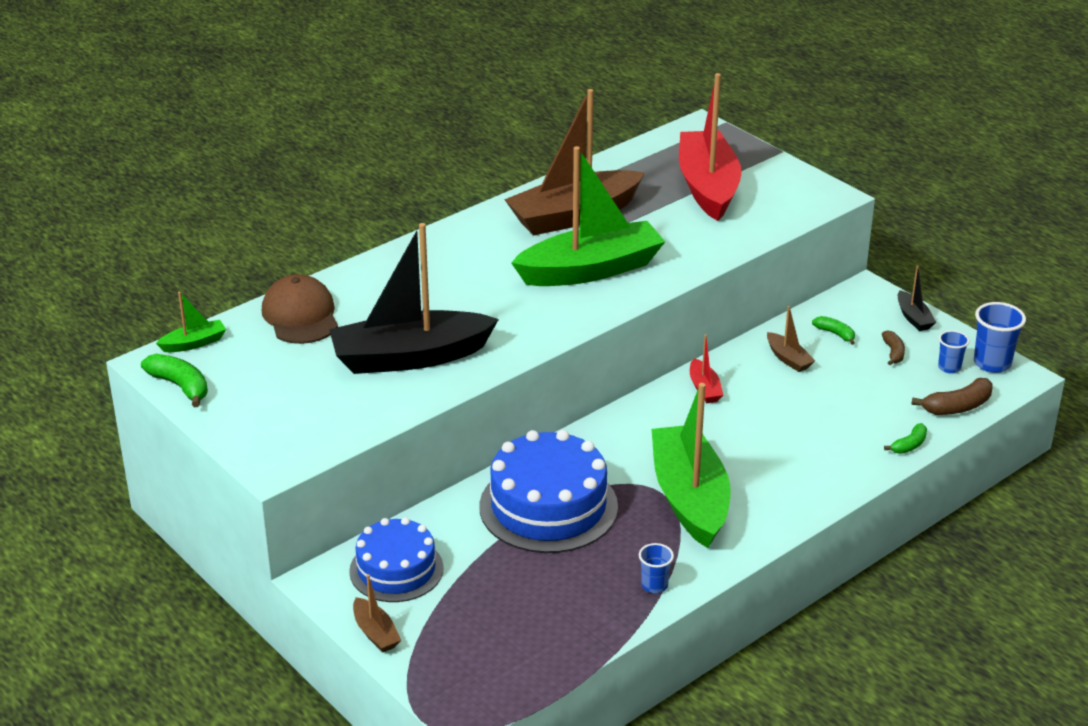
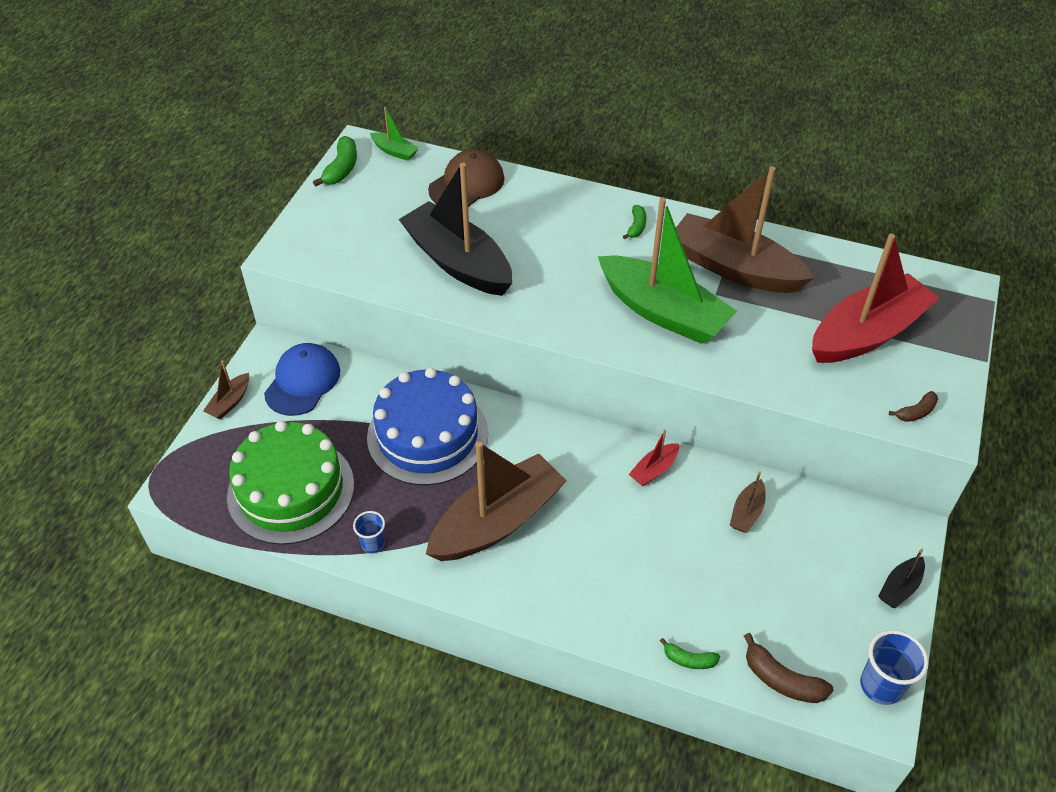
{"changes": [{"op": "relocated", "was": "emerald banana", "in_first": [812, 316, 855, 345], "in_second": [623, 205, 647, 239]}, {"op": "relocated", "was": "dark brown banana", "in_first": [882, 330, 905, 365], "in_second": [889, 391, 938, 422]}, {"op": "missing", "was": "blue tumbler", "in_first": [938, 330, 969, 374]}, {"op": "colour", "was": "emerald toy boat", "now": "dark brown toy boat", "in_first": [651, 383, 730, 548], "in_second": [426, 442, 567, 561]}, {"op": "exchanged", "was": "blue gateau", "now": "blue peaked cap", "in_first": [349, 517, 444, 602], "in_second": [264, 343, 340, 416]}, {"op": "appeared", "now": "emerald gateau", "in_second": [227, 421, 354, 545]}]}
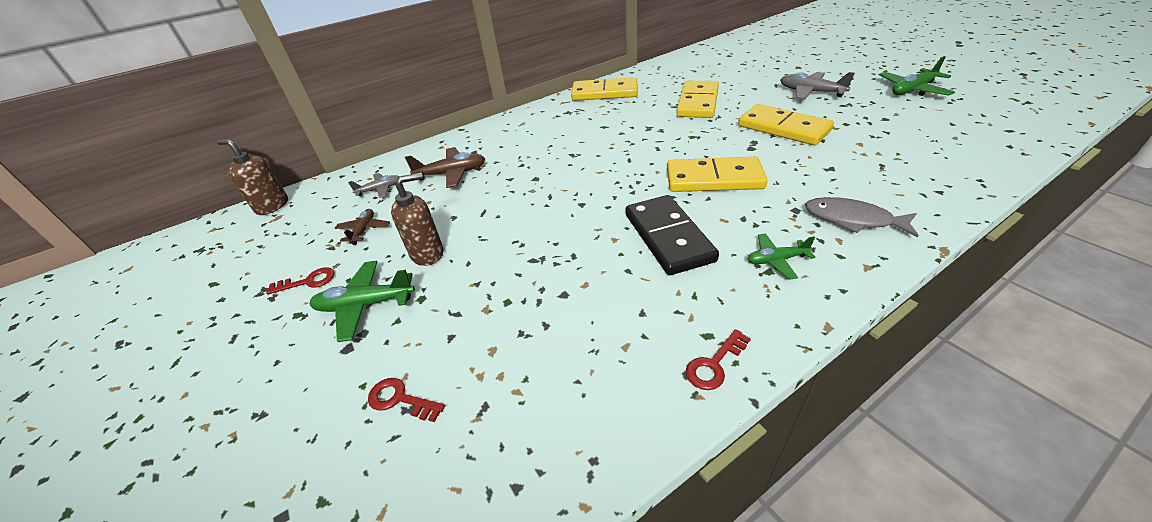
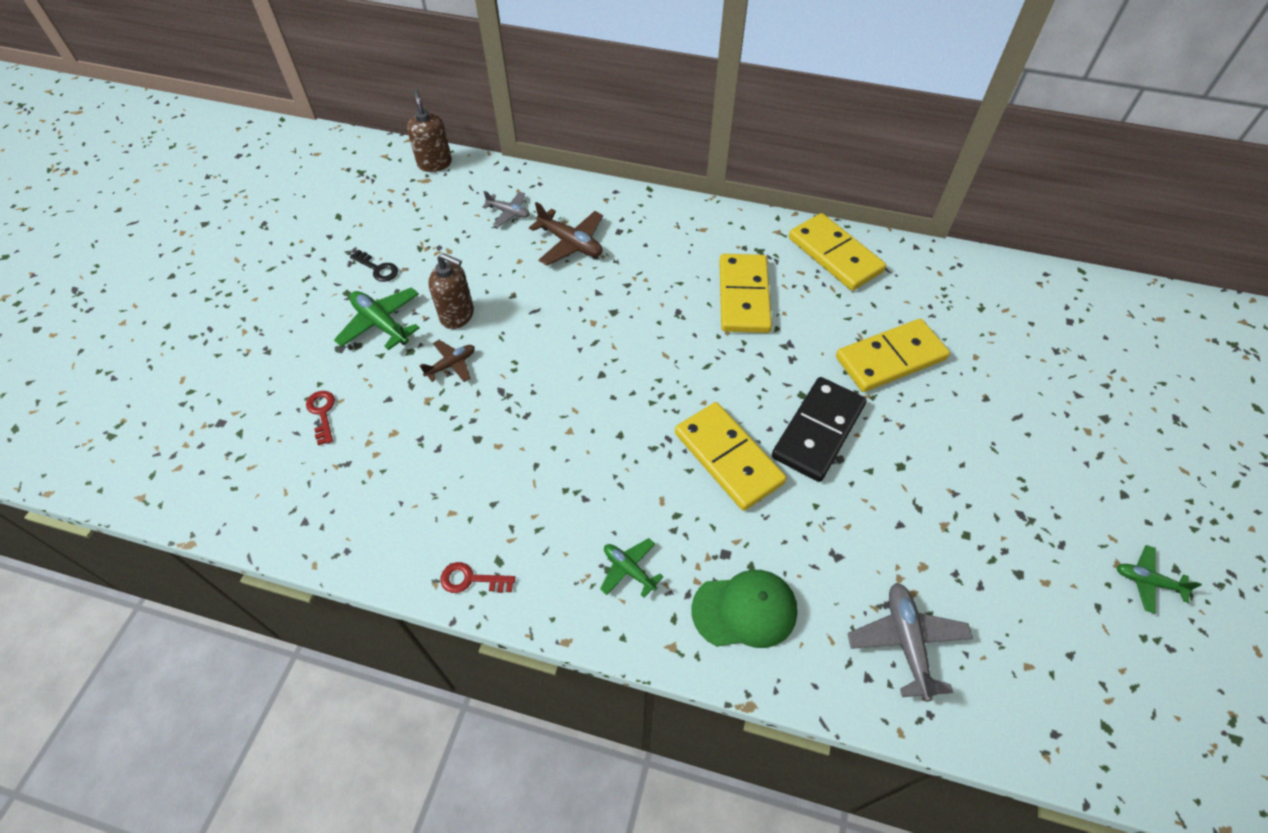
{"changes": [{"op": "size", "was": "emerald plane", "in_first": [879, 56, 955, 96], "in_second": [1117, 545, 1202, 614], "ratio": 0.62}, {"op": "relocated", "was": "grey plane", "in_first": [780, 72, 855, 99], "in_second": [847, 583, 973, 701]}, {"op": "relocated", "was": "yellow domino tile", "in_first": [738, 104, 834, 145], "in_second": [719, 254, 772, 333]}, {"op": "relocated", "was": "jet-black domino tile", "in_first": [625, 195, 719, 275], "in_second": [772, 377, 866, 482]}, {"op": "exchanged", "was": "grey toy fish", "now": "emerald peaked cap", "in_first": [805, 197, 919, 238], "in_second": [691, 570, 798, 648]}, {"op": "relocated", "was": "dark brown plane", "in_first": [334, 209, 390, 245], "in_second": [420, 340, 475, 382]}, {"op": "colour", "was": "scarlet door key", "now": "jet-black door key", "in_first": [266, 267, 335, 295], "in_second": [350, 250, 398, 282]}]}
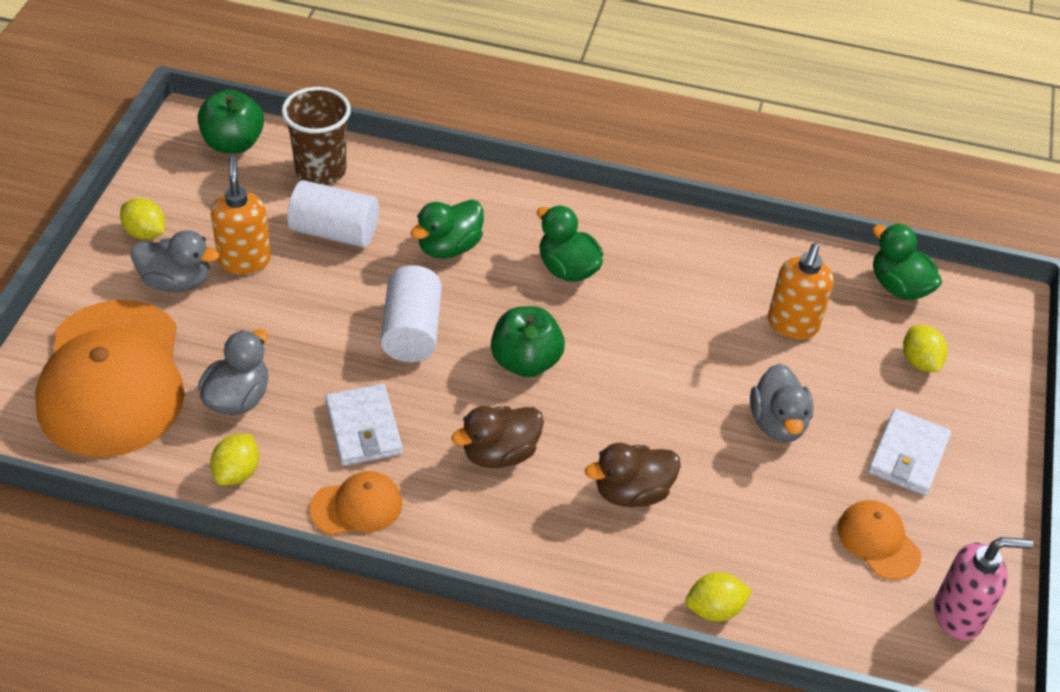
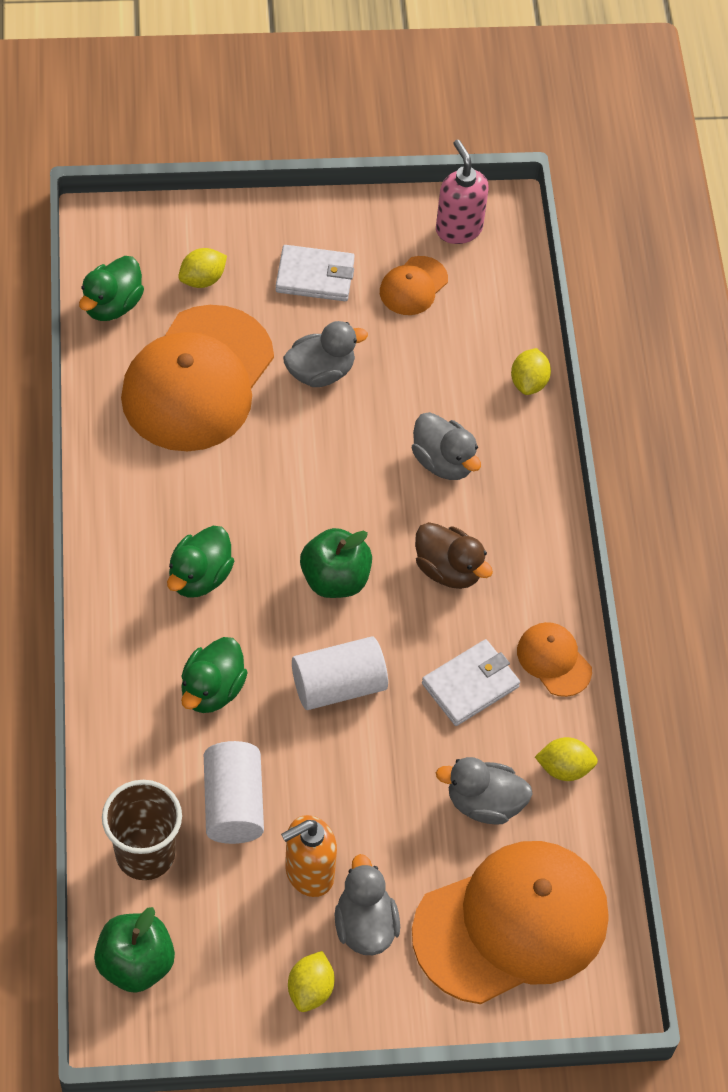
{"changes": [{"op": "spun", "was": "emerald duck", "in_first": [411, 200, 484, 259], "in_second": [181, 637, 248, 713], "clockwise": 90}, {"op": "exchanged", "was": "orange-coloured soap dispenser", "now": "orange-coloured peaked cap", "in_first": [768, 243, 834, 339], "in_second": [121, 305, 274, 451]}, {"op": "colour", "was": "dark brown duck", "now": "grey duck", "in_first": [585, 443, 681, 507], "in_second": [412, 412, 481, 480]}, {"op": "spun", "was": "yellow lemon", "in_first": [686, 572, 752, 621], "in_second": [511, 348, 551, 395], "clockwise": 45}]}
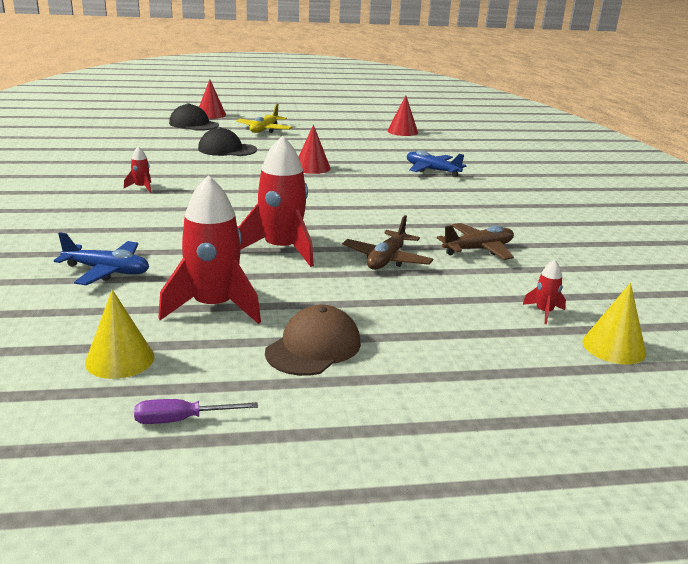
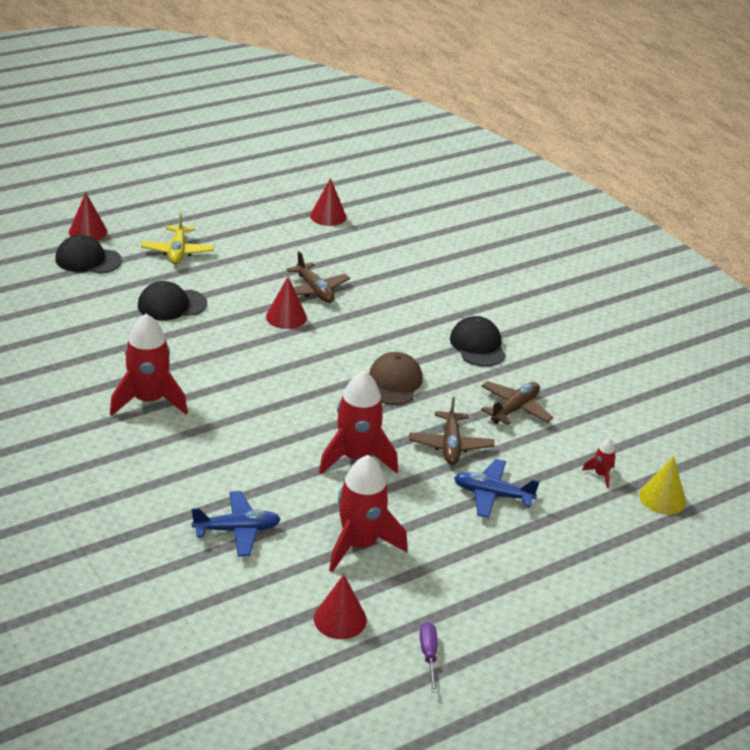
{"changes": [{"op": "size", "was": "scarlet spaceship", "in_first": [124, 146, 151, 193], "in_second": [110, 314, 188, 416], "ratio": 2.27}, {"op": "relocated", "was": "blue plane", "in_first": [407, 150, 467, 177], "in_second": [454, 459, 540, 518]}, {"op": "colour", "was": "yellow cone shape", "now": "scarlet cone shape", "in_first": [85, 289, 154, 379], "in_second": [314, 575, 367, 639]}, {"op": "relocated", "was": "dark brown peaked cap", "in_first": [265, 305, 361, 376], "in_second": [369, 352, 423, 405]}, {"op": "spun", "was": "purple screwdriver", "in_first": [134, 399, 258, 424], "in_second": [420, 622, 437, 693], "clockwise": 120}, {"op": "appeared", "now": "dark brown plane", "in_second": [286, 251, 350, 303]}, {"op": "appeared", "now": "jet-black peaked cap", "in_second": [450, 316, 506, 366]}]}
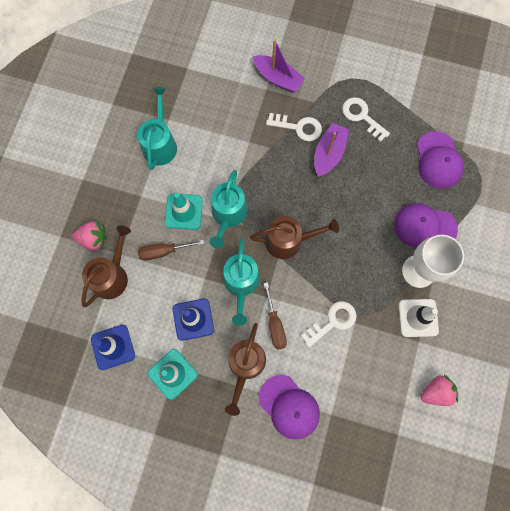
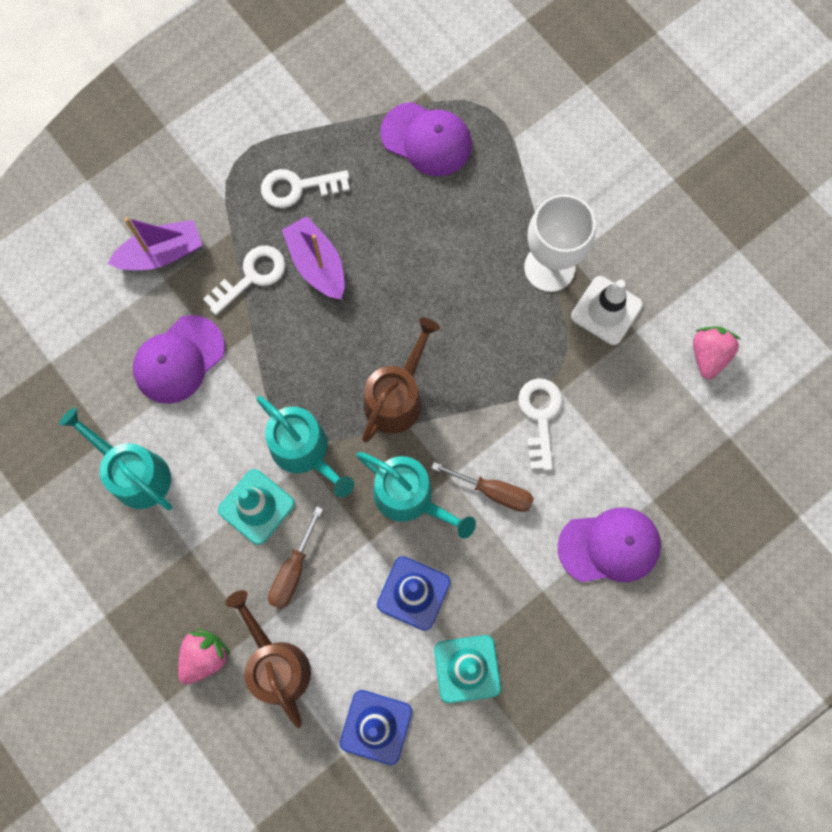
{"changes": [{"op": "relocated", "was": "purple peaked cap", "in_first": [394, 203, 458, 248], "in_second": [133, 315, 225, 404]}, {"op": "missing", "was": "dark brown watering can", "in_first": [225, 323, 266, 416]}]}
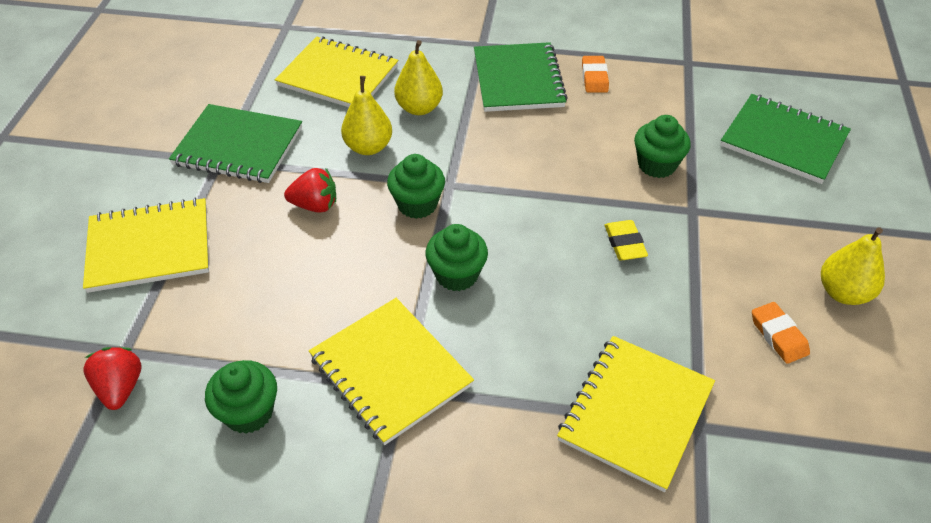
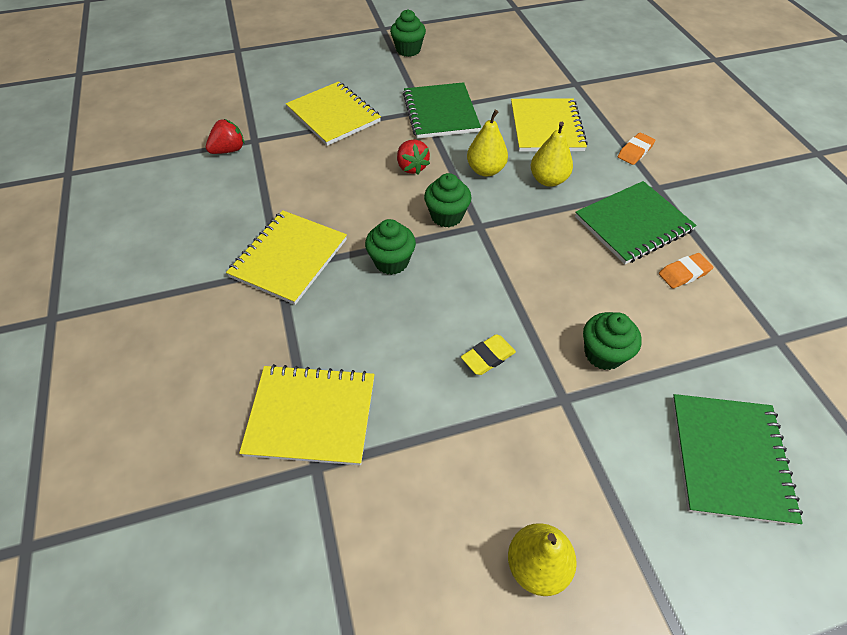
{"changes": [{"op": "relocated", "was": "orange-coloured pencil eraser", "in_first": [752, 302, 810, 364], "in_second": [618, 132, 655, 165]}, {"op": "relocated", "was": "emerald fairy cake", "in_first": [205, 360, 277, 434], "in_second": [390, 9, 426, 57]}]}
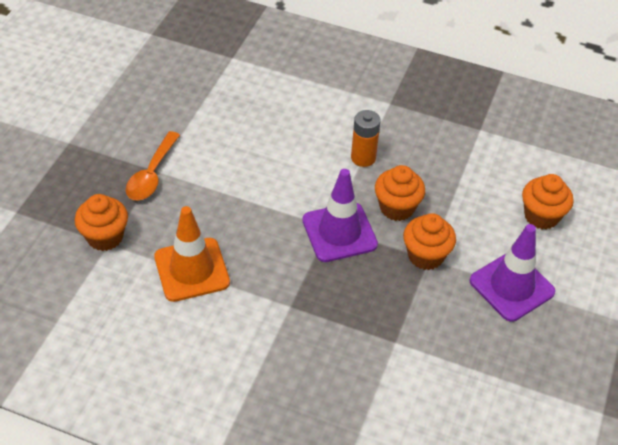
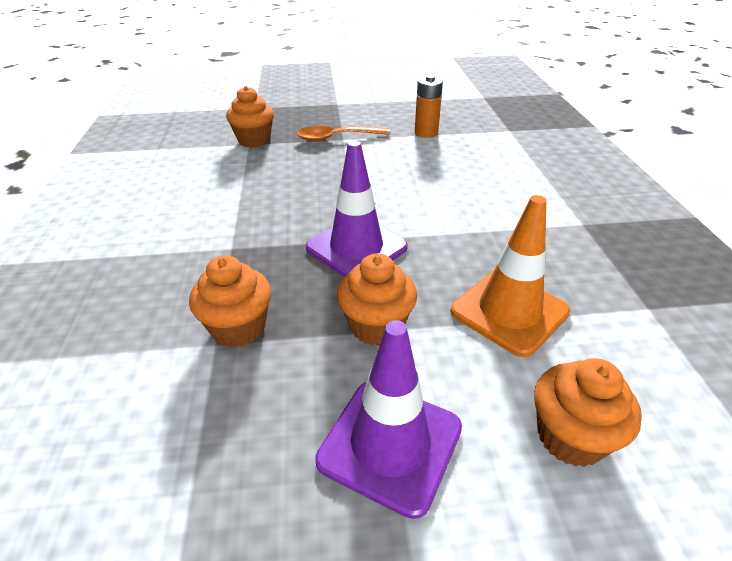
{"changes": [{"op": "relocated", "was": "orange-coloured battery", "in_first": [351, 110, 381, 167], "in_second": [415, 75, 443, 138]}, {"op": "relocated", "was": "orange-coloured fairy cake", "in_first": [375, 165, 425, 221], "in_second": [189, 255, 271, 348]}, {"op": "relocated", "was": "orange-coloured safety cone", "in_first": [154, 206, 230, 302], "in_second": [450, 195, 571, 357]}]}
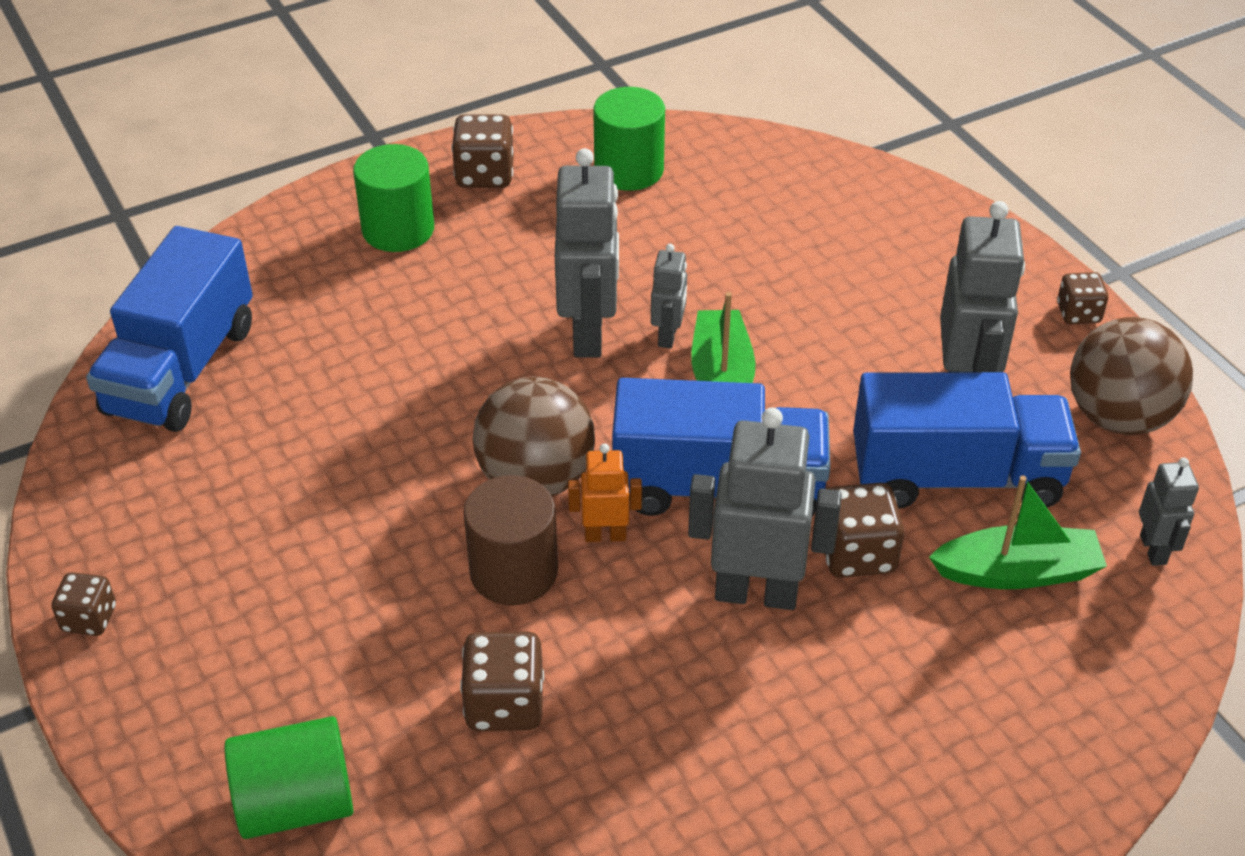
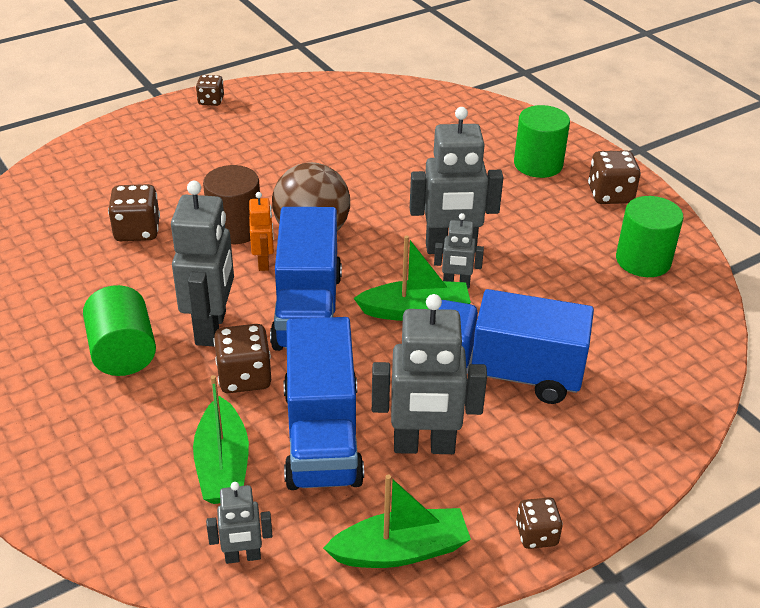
{"changes": [{"op": "relocated", "was": "blue toy truck", "in_first": [86, 226, 253, 432], "in_second": [439, 289, 594, 404]}, {"op": "exchanged", "was": "dark brown play ball", "now": "emerald toy boat", "in_first": [1070, 317, 1193, 435], "in_second": [323, 475, 471, 568]}, {"op": "relocated", "was": "emerald solid cylinder", "in_first": [225, 716, 353, 839], "in_second": [83, 285, 156, 376]}]}
